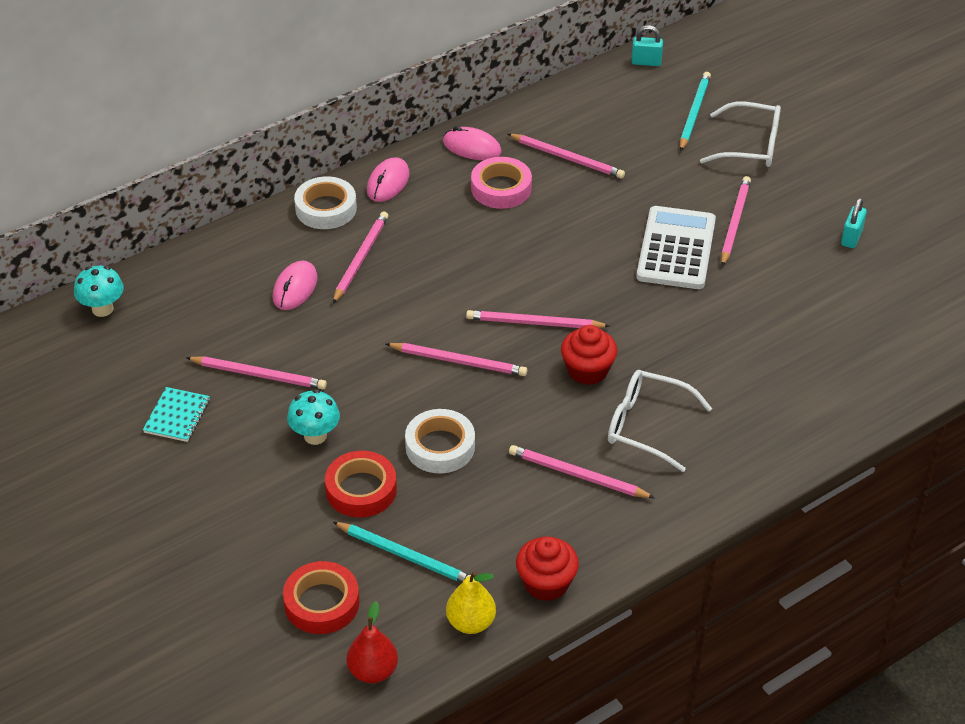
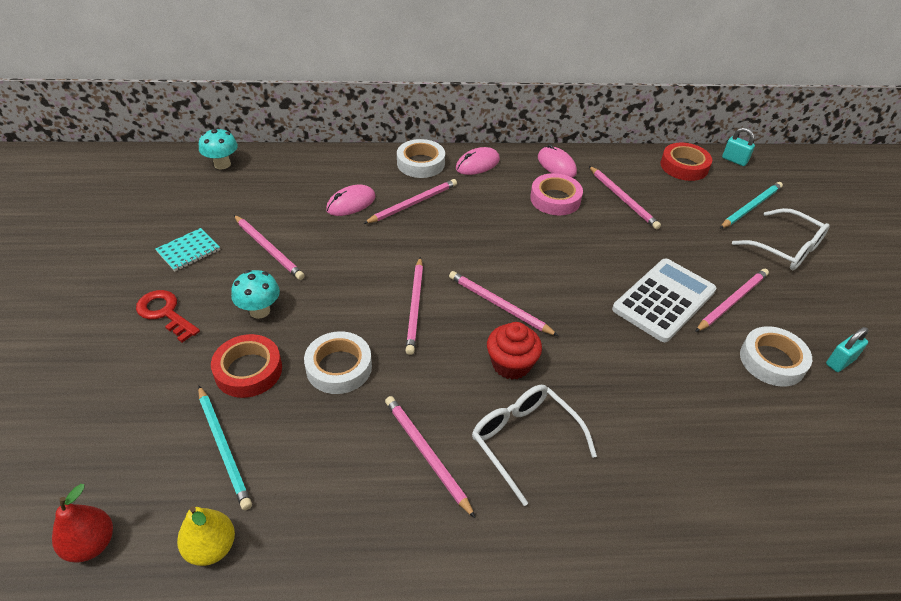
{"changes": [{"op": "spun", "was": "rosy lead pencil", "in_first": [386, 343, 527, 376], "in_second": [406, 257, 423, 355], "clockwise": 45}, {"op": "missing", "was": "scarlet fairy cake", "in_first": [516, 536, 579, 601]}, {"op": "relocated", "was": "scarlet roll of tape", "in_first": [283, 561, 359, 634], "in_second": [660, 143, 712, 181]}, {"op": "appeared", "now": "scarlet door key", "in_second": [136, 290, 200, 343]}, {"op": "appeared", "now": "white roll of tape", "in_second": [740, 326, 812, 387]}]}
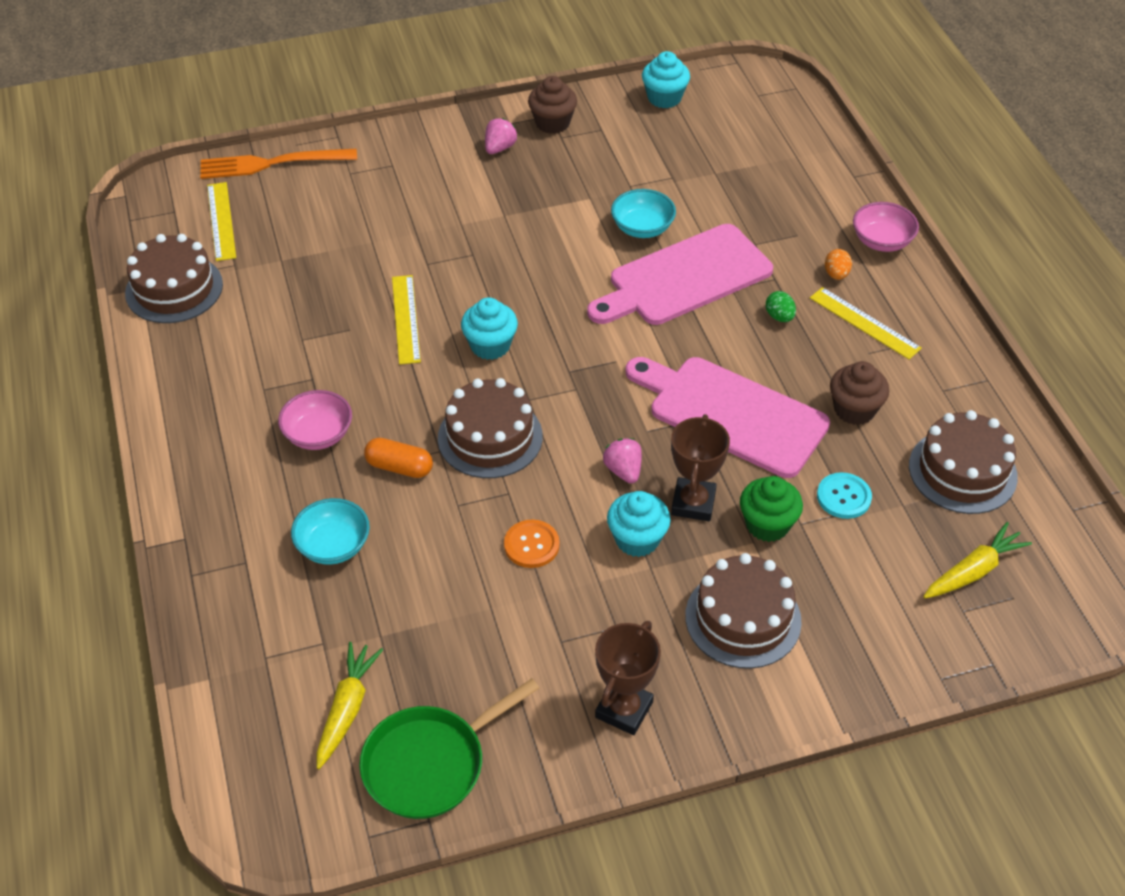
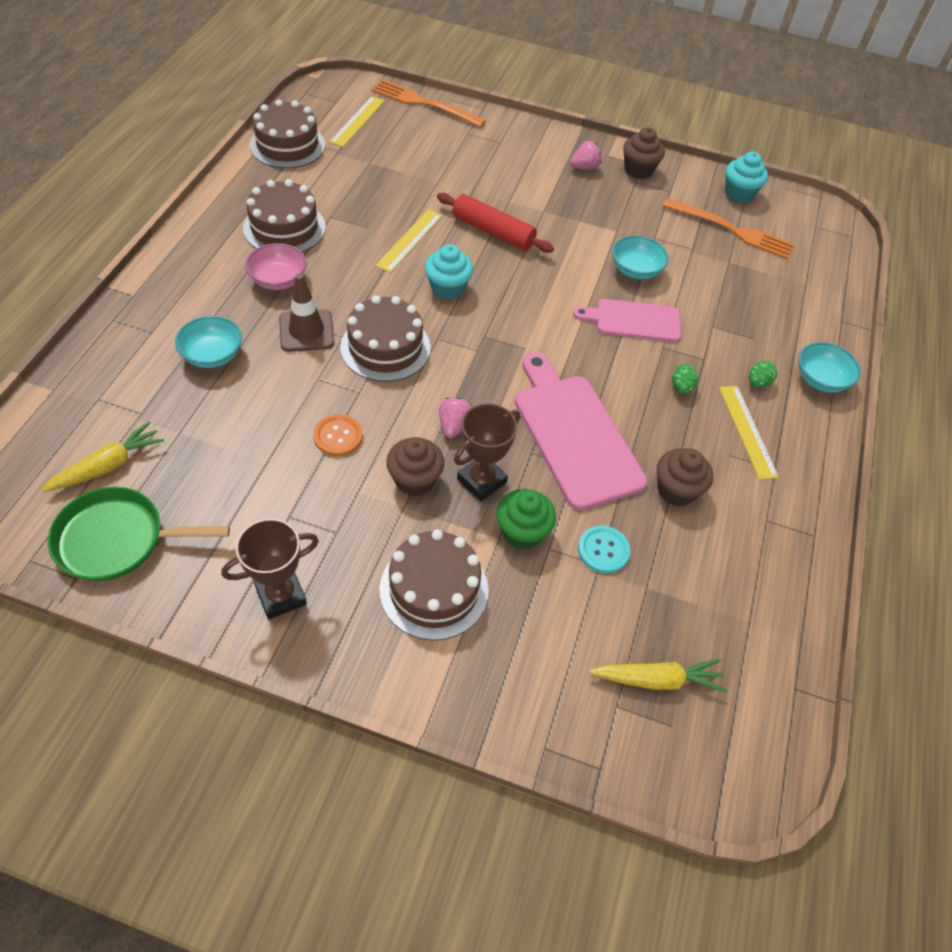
{"changes": [{"op": "colour", "was": "rosy deep dish", "now": "teal deep dish", "in_first": [853, 202, 919, 252], "in_second": [798, 342, 861, 393]}, {"op": "size", "was": "rosy bread board", "in_first": [587, 224, 773, 325], "in_second": [573, 299, 681, 342], "ratio": 0.62}, {"op": "colour", "was": "orange-coloured egg", "now": "emerald egg", "in_first": [825, 249, 852, 280], "in_second": [749, 361, 777, 388]}, {"op": "relocated", "was": "dark brown gateau", "in_first": [909, 410, 1018, 514], "in_second": [243, 179, 326, 252]}, {"op": "exchanged", "was": "orange-coloured pill", "now": "dark brown safety cone", "in_first": [364, 438, 433, 478], "in_second": [279, 273, 334, 352]}, {"op": "colour", "was": "teal fairy cake", "now": "dark brown fairy cake", "in_first": [607, 491, 671, 557], "in_second": [386, 437, 444, 496]}, {"op": "appeared", "now": "scarlet rolling pin", "in_second": [437, 193, 554, 253]}, {"op": "appeared", "now": "orange-coloured dinner fork", "in_second": [663, 198, 795, 259]}]}
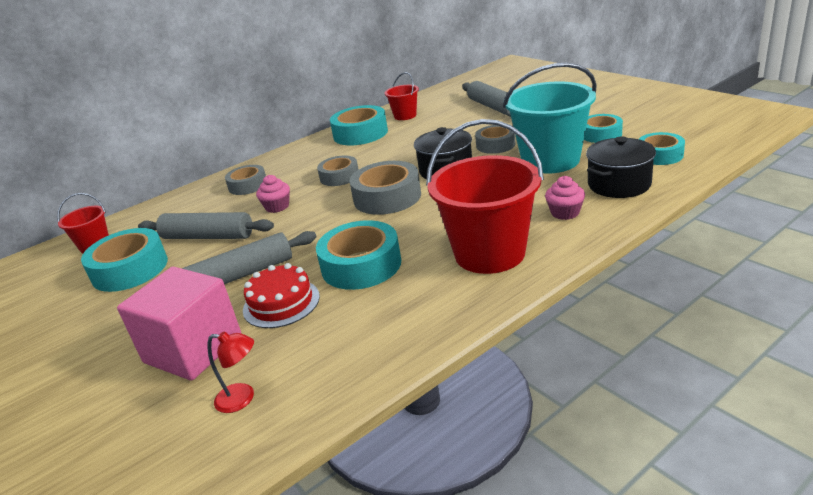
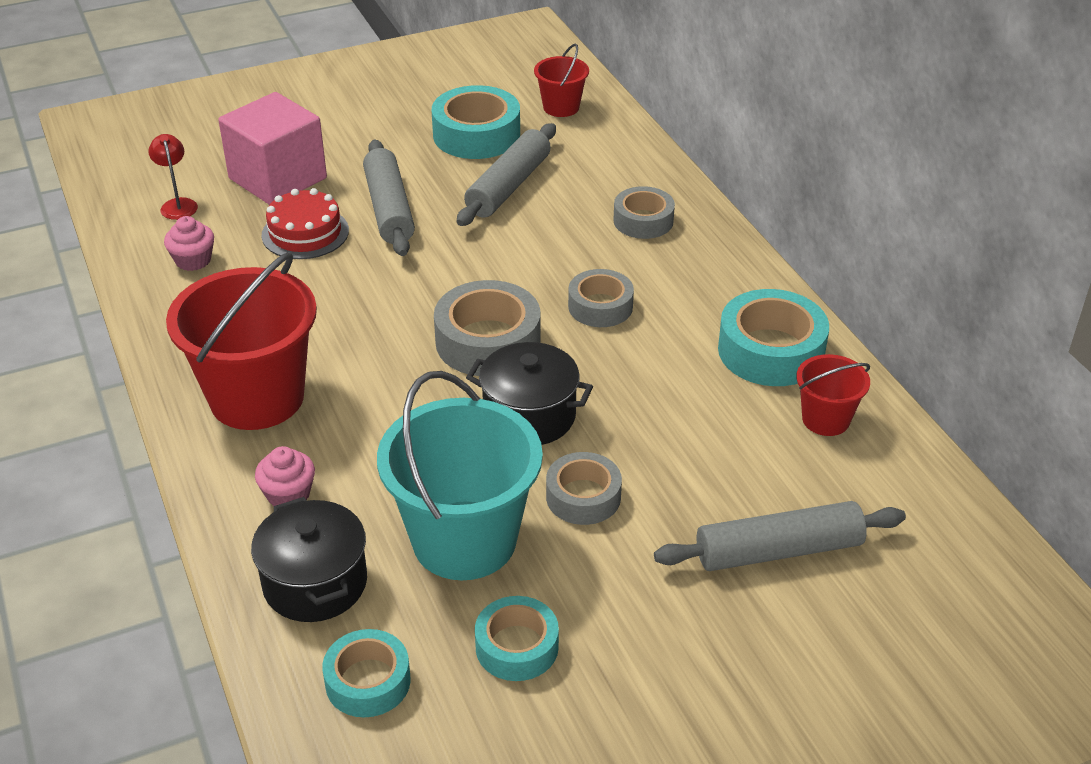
{"changes": [{"op": "relocated", "was": "rosy fairy cake", "in_first": [256, 175, 290, 213], "in_second": [164, 216, 214, 271]}, {"op": "missing", "was": "teal roll of tape", "in_first": [316, 220, 401, 290]}, {"op": "spun", "was": "scarlet reading lamp", "in_first": [207, 331, 254, 413], "in_second": [148, 134, 198, 220], "clockwise": 135}]}
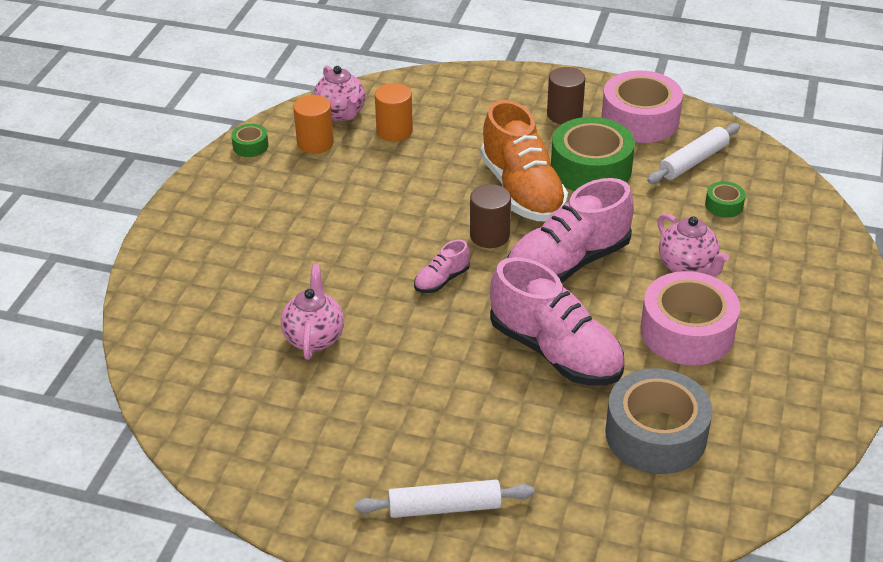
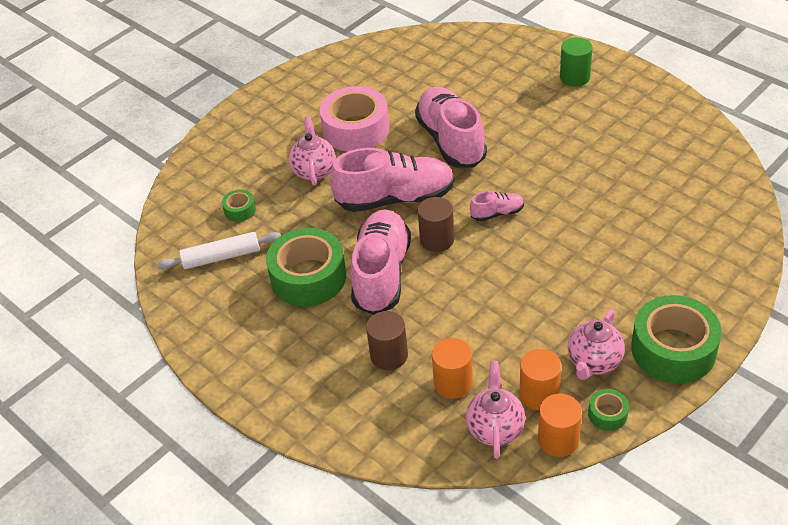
{"changes": [{"op": "relocated", "was": "dark brown solid cylinder", "in_first": [547, 67, 585, 124], "in_second": [366, 311, 408, 370]}, {"op": "missing", "was": "rosy roll of tape", "in_first": [602, 70, 683, 143]}, {"op": "colour", "was": "orange-coloured shoe", "now": "rosy shoe", "in_first": [480, 100, 568, 222], "in_second": [350, 209, 411, 315]}, {"op": "relocated", "was": "rosy china teapot", "in_first": [281, 264, 344, 360], "in_second": [568, 310, 625, 380]}, {"op": "missing", "was": "grey roll of tape", "in_first": [605, 369, 712, 474]}, {"op": "exchanged", "was": "white rolling pin", "now": "emerald solid cylinder", "in_first": [355, 480, 534, 518], "in_second": [560, 37, 593, 87]}, {"op": "appeared", "now": "emerald roll of tape", "in_second": [631, 295, 722, 384]}, {"op": "appeared", "now": "orange-coloured solid cylinder", "in_second": [538, 394, 582, 457]}]}
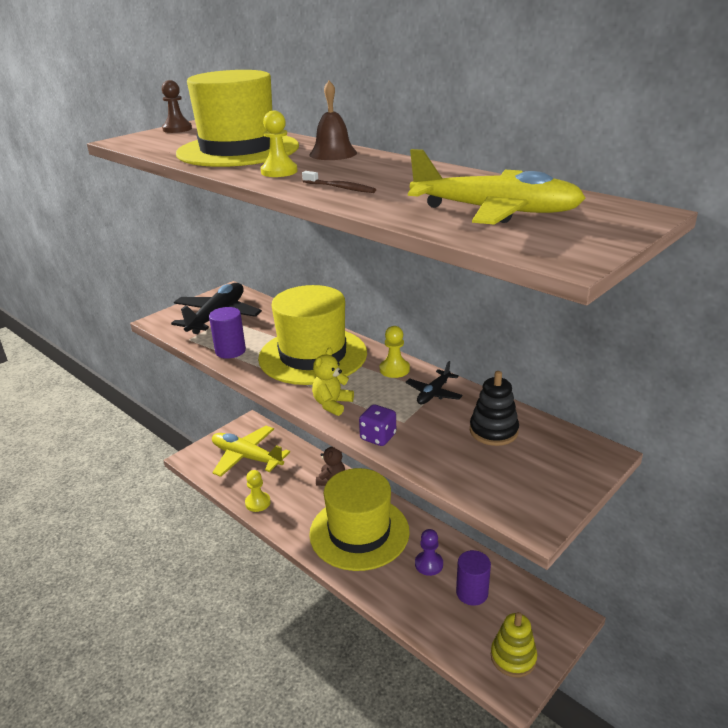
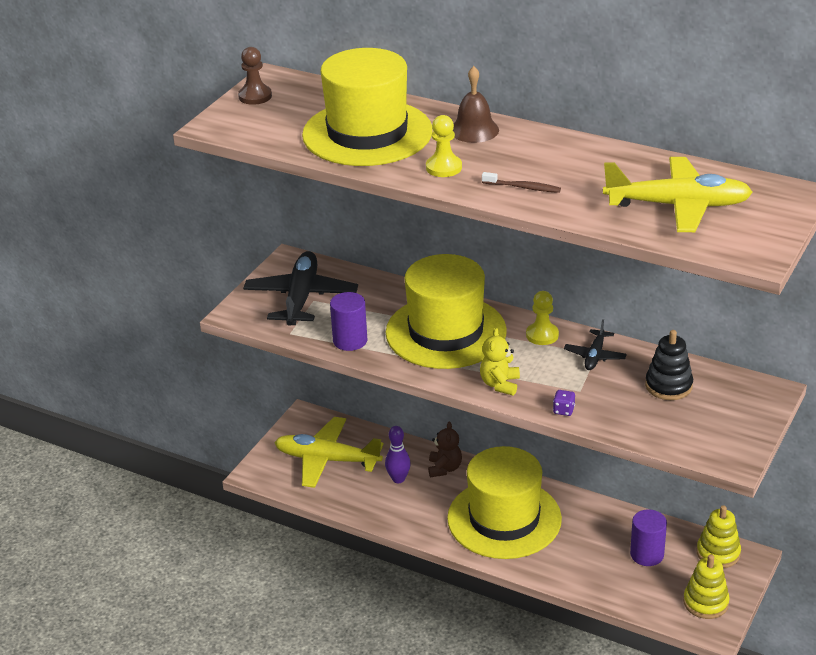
{"changes": [{"op": "size", "was": "purple dice", "in_first": [359, 404, 396, 446], "in_second": [553, 390, 575, 416], "ratio": 0.67}, {"op": "missing", "was": "yellow game pawn", "in_first": [245, 470, 271, 512]}, {"op": "missing", "was": "purple game pawn", "in_first": [415, 529, 443, 576]}, {"op": "appeared", "now": "purple tenpin", "in_second": [385, 426, 411, 483]}, {"op": "appeared", "now": "yellow ring stacker", "in_second": [697, 505, 741, 568]}]}
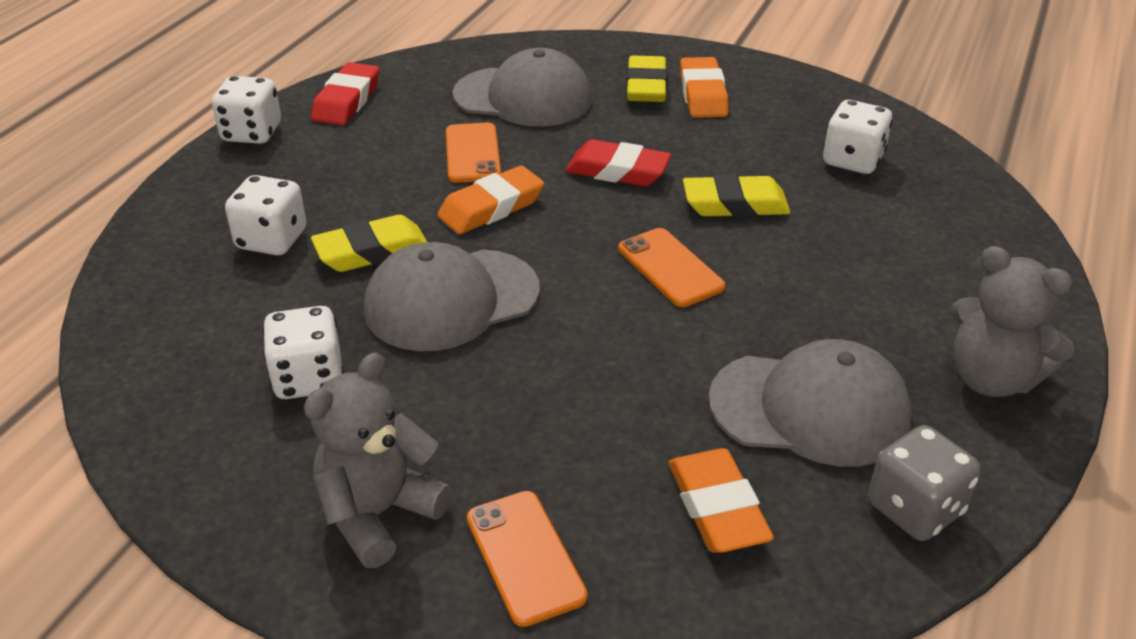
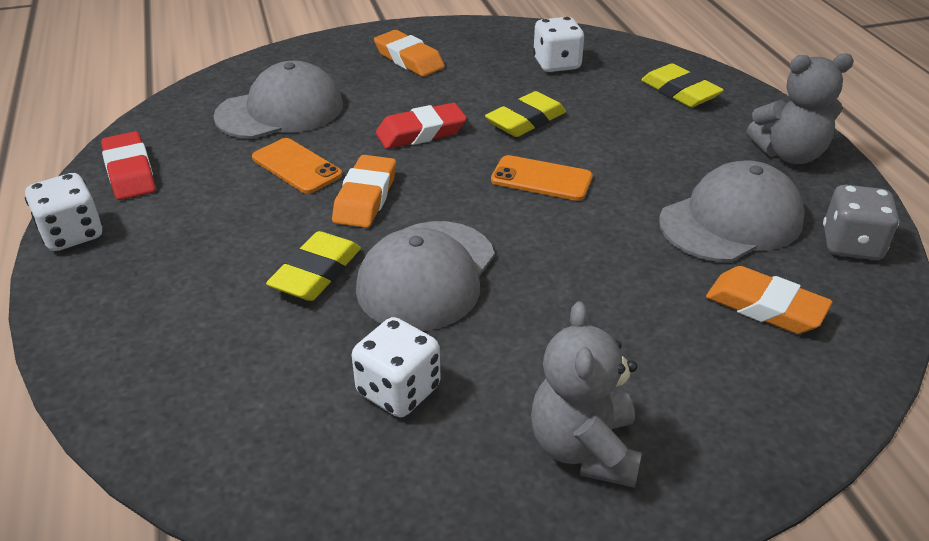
{"changes": [{"op": "relocated", "was": "yellow pencil eraser", "in_first": [627, 55, 667, 102], "in_second": [641, 63, 724, 107]}, {"op": "missing", "was": "white dice", "in_first": [225, 175, 307, 255]}, {"op": "missing", "was": "orange-coloured phone", "in_first": [467, 491, 588, 627]}]}
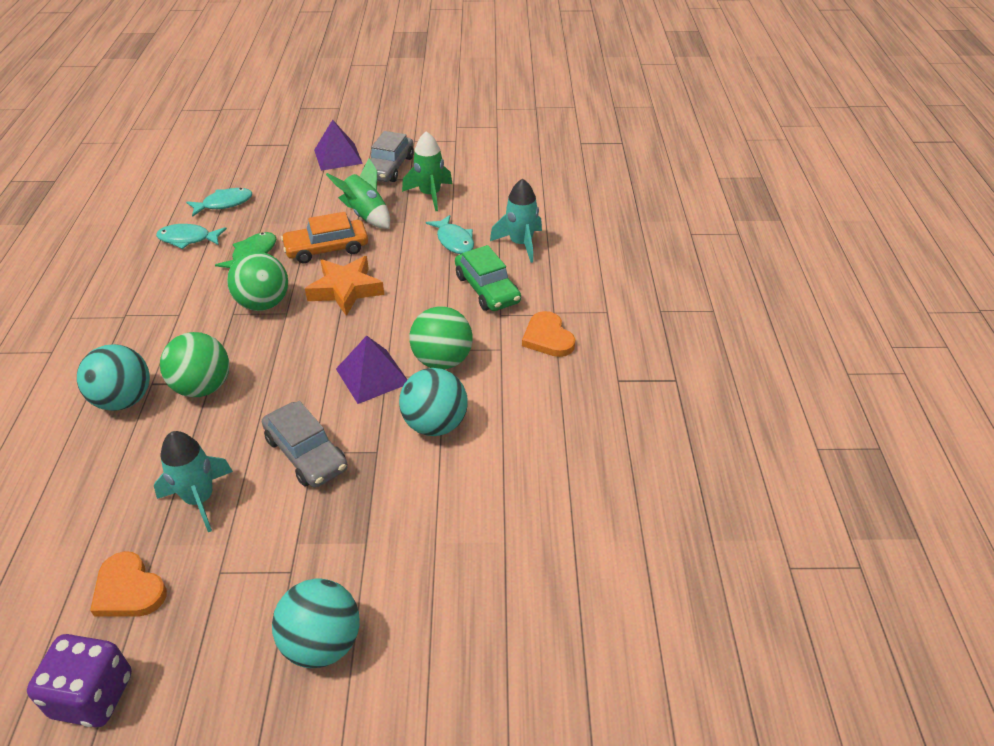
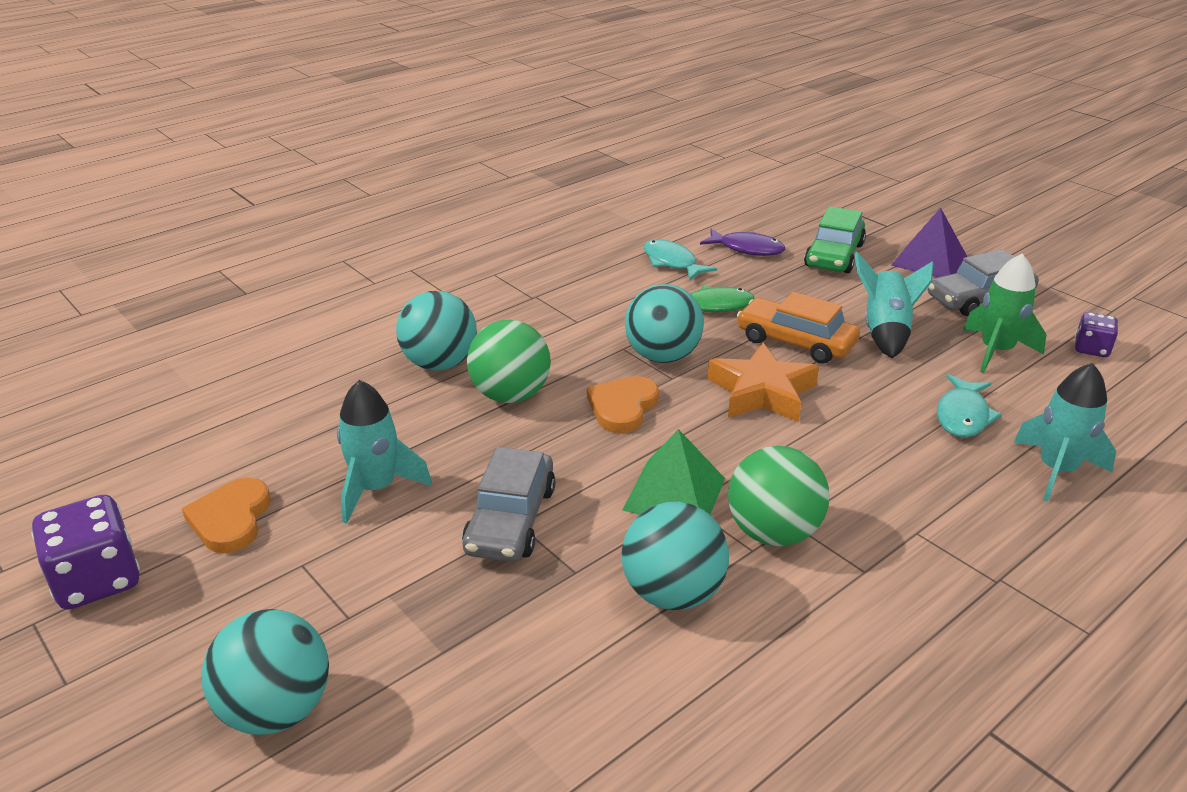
{"changes": [{"op": "colour", "was": "emerald spaceship", "now": "teal spaceship", "in_first": [326, 158, 390, 229], "in_second": [854, 252, 933, 358]}, {"op": "colour", "was": "teal toy fish", "now": "purple toy fish", "in_first": [186, 188, 252, 217], "in_second": [700, 229, 785, 256]}, {"op": "relocated", "was": "emerald toy car", "in_first": [455, 245, 521, 311], "in_second": [804, 206, 866, 273]}, {"op": "colour", "was": "emerald play ball", "now": "teal play ball", "in_first": [227, 252, 288, 311], "in_second": [625, 284, 704, 363]}, {"op": "relocated", "was": "orange-coloured love heart", "in_first": [522, 311, 575, 357], "in_second": [587, 376, 659, 433]}, {"op": "colour", "was": "purple pyramid shape", "now": "emerald pyramid shape", "in_first": [336, 336, 407, 404], "in_second": [622, 429, 725, 515]}, {"op": "appeared", "now": "purple dice", "in_second": [1075, 312, 1118, 357]}]}
